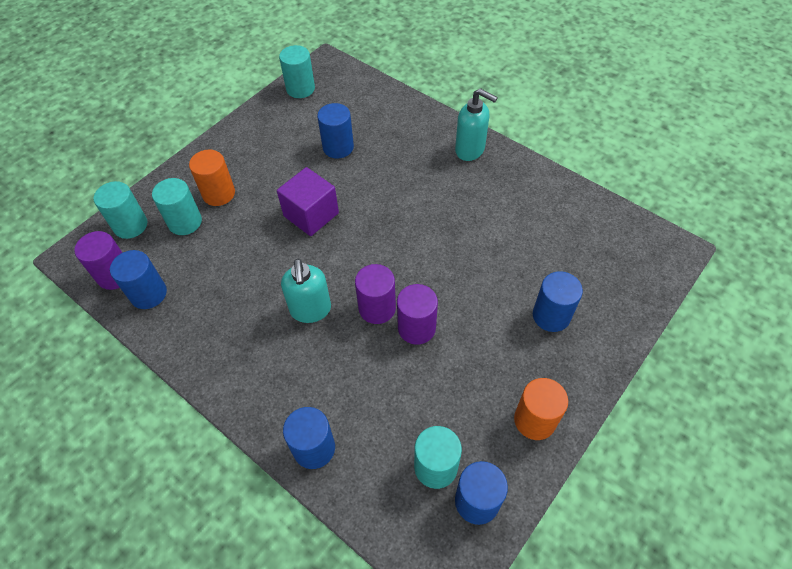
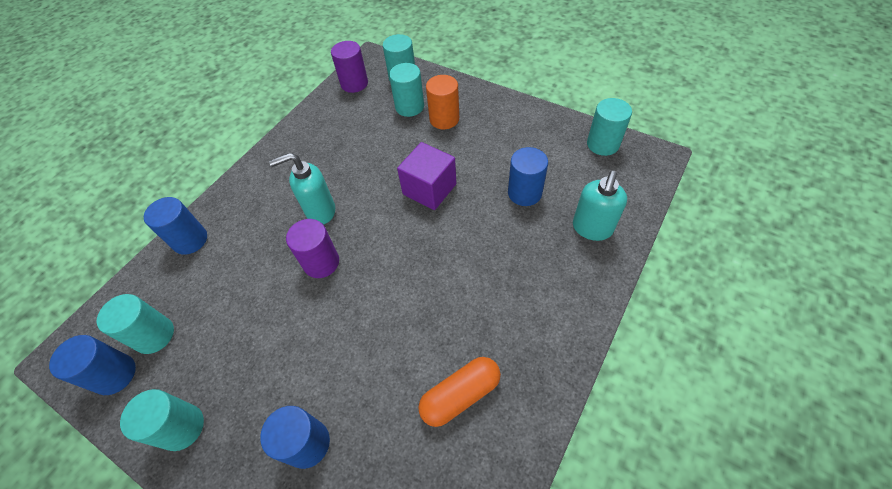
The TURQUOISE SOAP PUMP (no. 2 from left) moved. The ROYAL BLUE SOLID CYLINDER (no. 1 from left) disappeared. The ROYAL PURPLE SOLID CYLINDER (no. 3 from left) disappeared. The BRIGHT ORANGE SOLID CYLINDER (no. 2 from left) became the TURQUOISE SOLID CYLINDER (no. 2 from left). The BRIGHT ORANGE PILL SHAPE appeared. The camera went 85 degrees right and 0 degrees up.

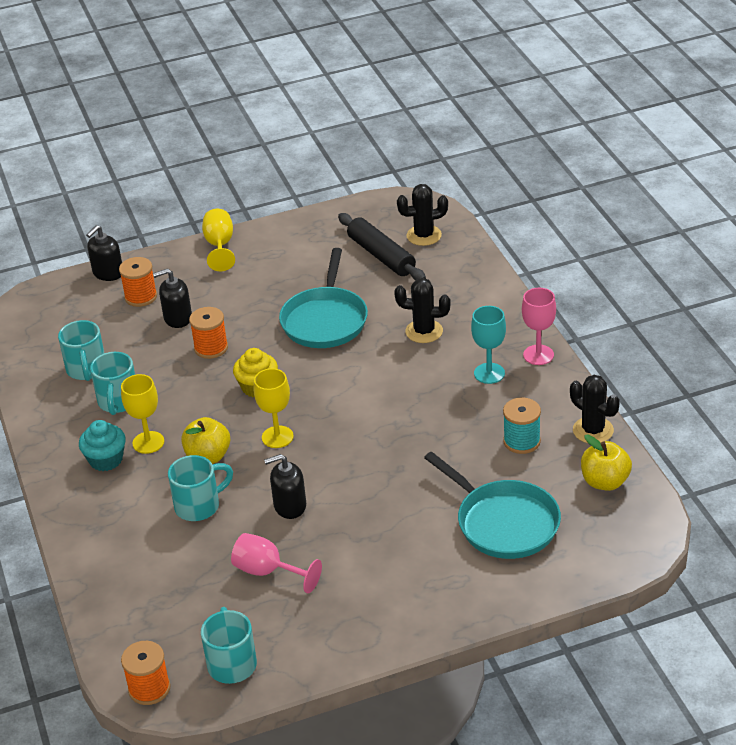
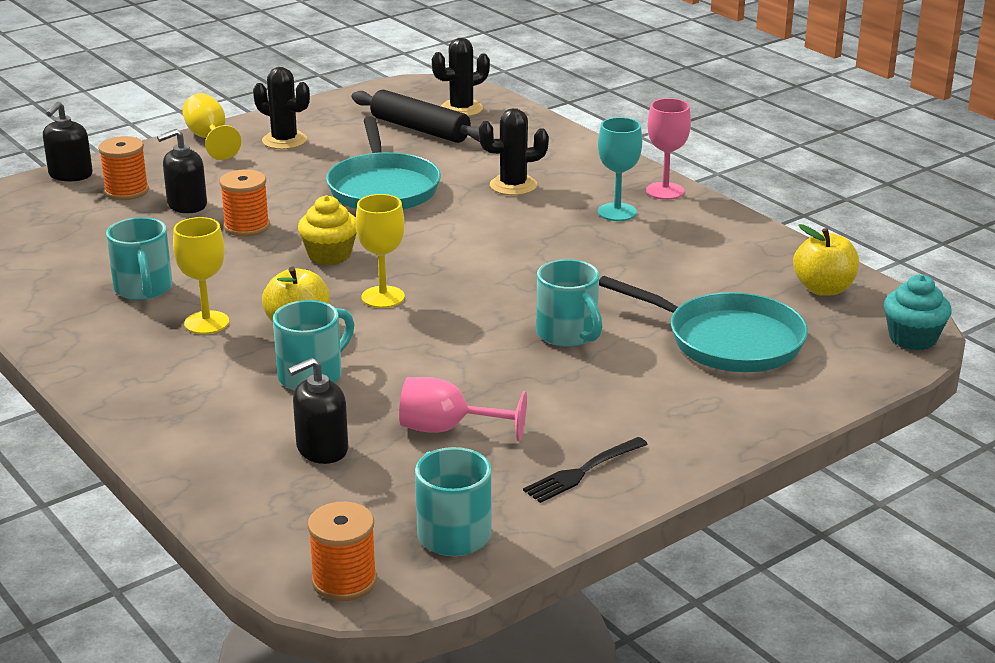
The TURQUOISE TEA MUG (no. 1 from left in the first image) moved. The EBONY PRICKLY PLANT (no. 3 from left in the first image) moved. The TURQUOISE BOBBIN disappeared. The TURQUOISE CUPCAKE moved. The EBONY SOAP PUMP (no. 3 from left) moved. The EBONY TABLE FORK appeared. The camera went 20 degrees left and 10 degrees down.

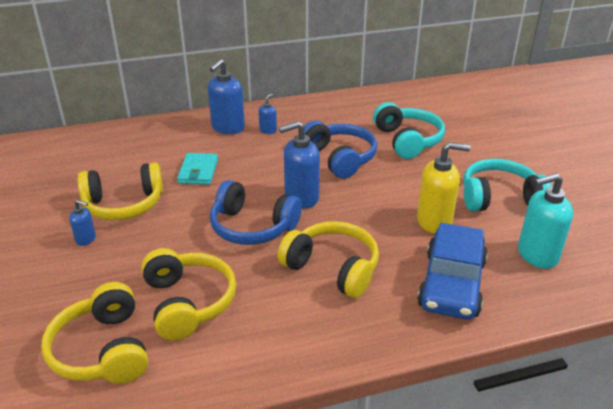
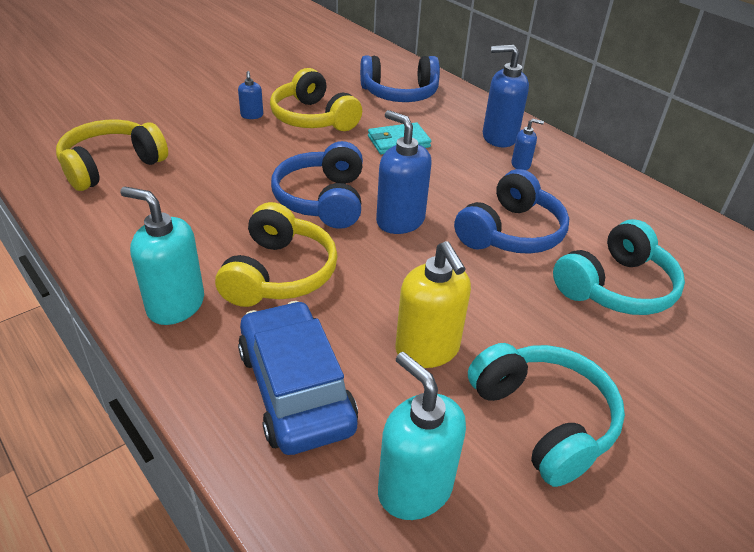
The ROYAL BLUE TOY CAR turned 75 degrees clockwise. The BRIGHT YELLOW HEADSET (no. 3 from left) disappeared. The ROYAL BLUE HEADSET (no. 2 from left) appeared. The TURQUOISE SOAP PUMP (no. 1 from left) appeared. The camera went 65 degrees right and 5 degrees up.

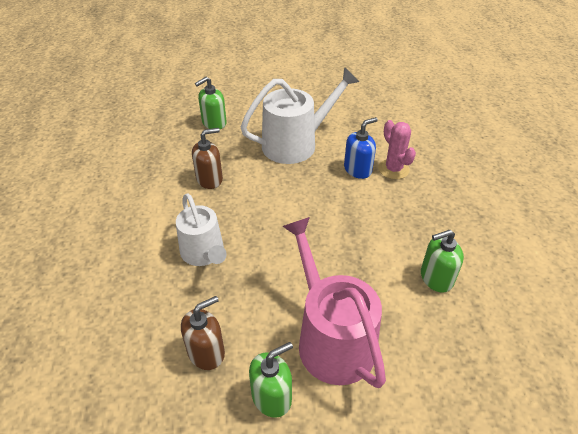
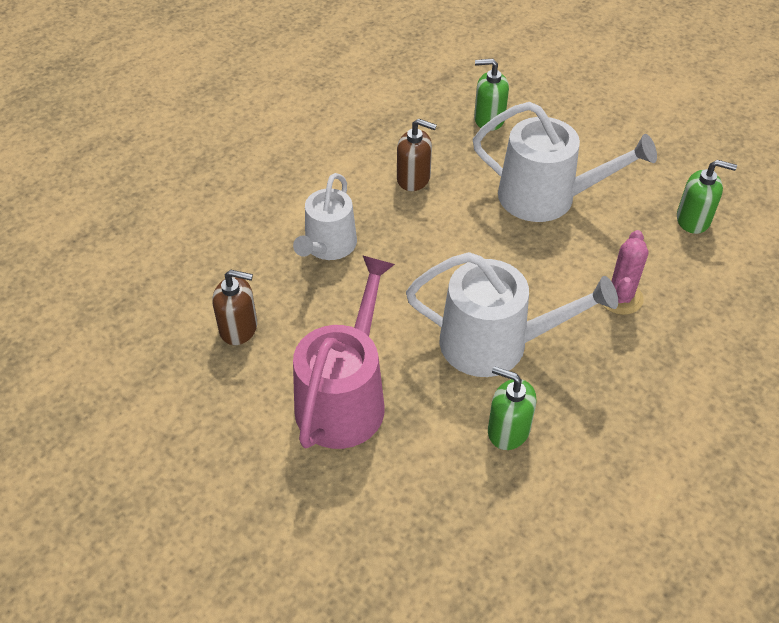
The ROYAL BLUE SOAP PUMP disappeared. The LEAF-GREEN SOAP PUMP (no. 2 from left in the first image) moved. The SNOW-WHITE SPRINKLING CAN (no. 2 from left) appeared. The camera went 45 degrees right and 5 degrees up.

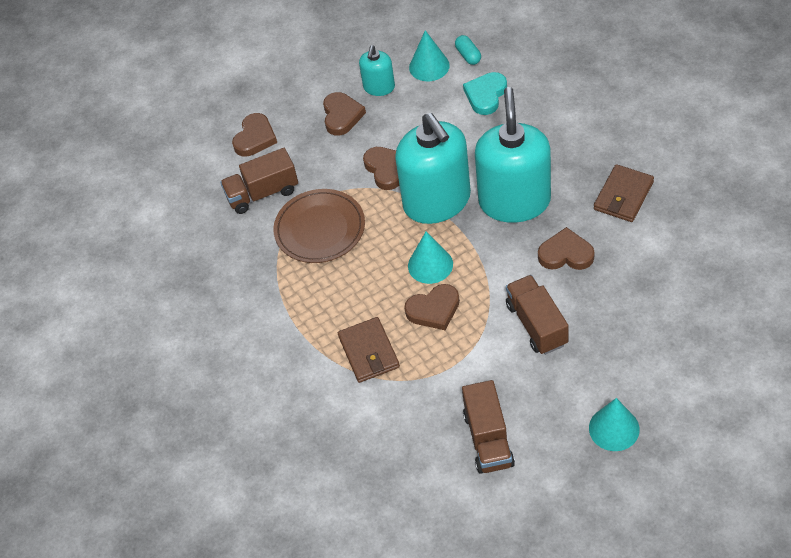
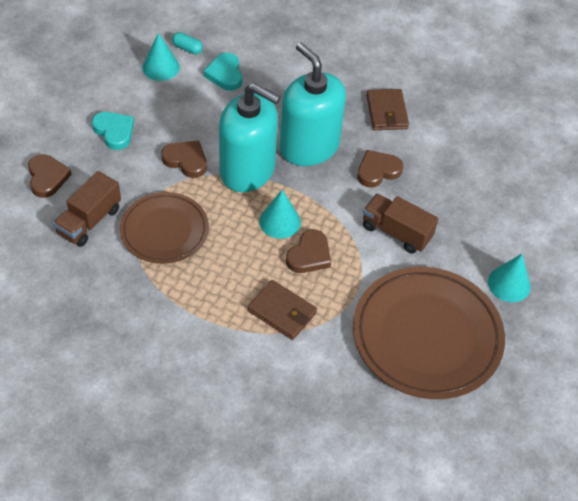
The TURQUOISE SOAP PUMP (no. 1 from left) disappeared. The DARK BROWN HEART (no. 2 from left) became the TURQUOISE HEART (no. 1 from left). The DARK BROWN LORRY (no. 2 from left) was replaced by the DARK BROWN DINNER PLATE (no. 2 from left). The camera went 45 degrees left and 0 degrees up.

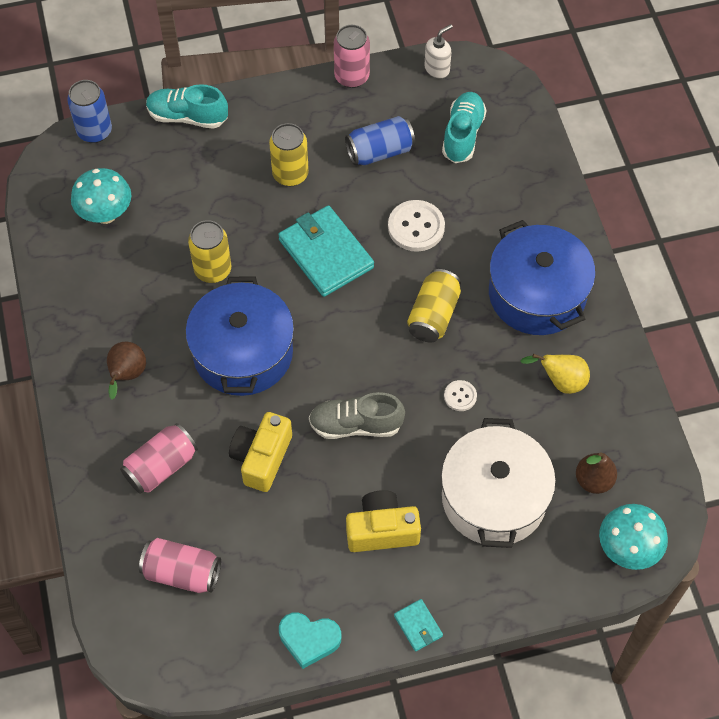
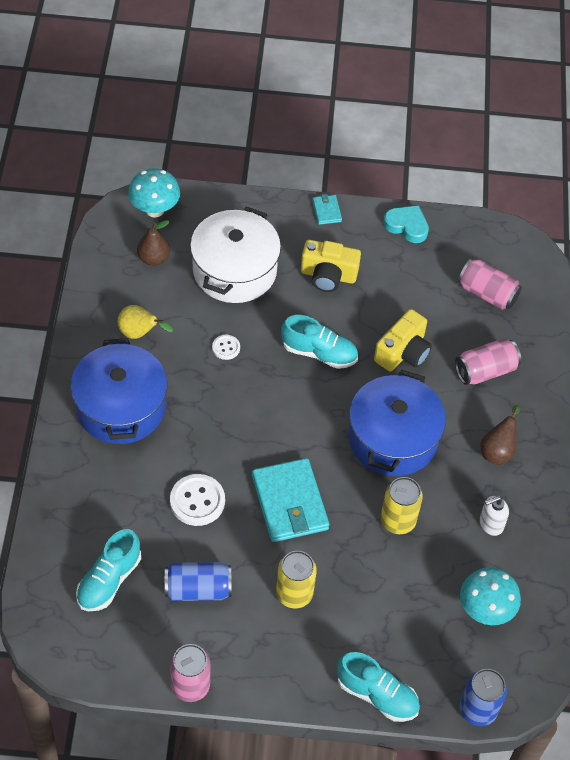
The SNOW-WHITE SOAP PUMP moved. The BRIGHT YELLOW SODA CAN (no. 3 from left) disappeared. The GREY SHOE became the TURQUOISE SHOE (no. 2 from left). The camera went 165 degrees left and 5 degrees down.

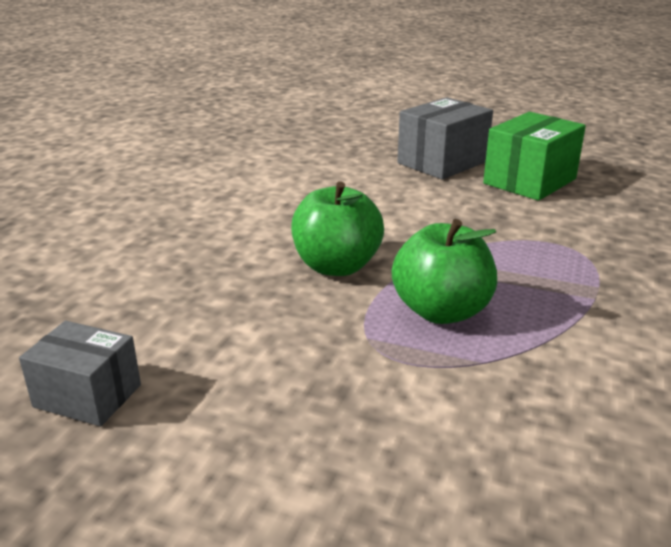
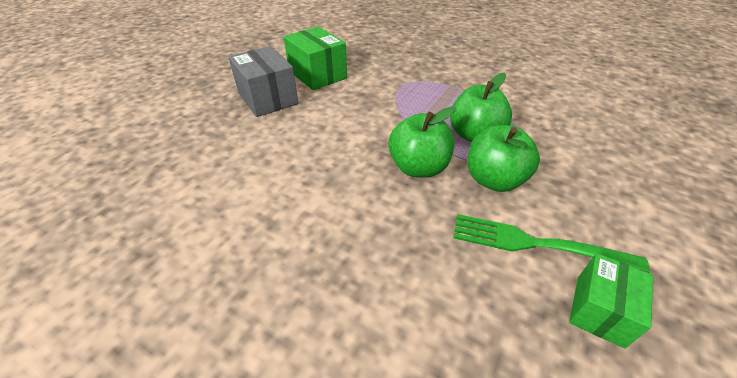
The GREY BOX (no. 1 from left) became the LEAF-GREEN BOX (no. 2 from left). The LEAF-GREEN APPLE FRUIT (no. 3 from left) appeared. The LEAF-GREEN TABLE FORK appeared. The camera went 80 degrees left and 15 degrees up.

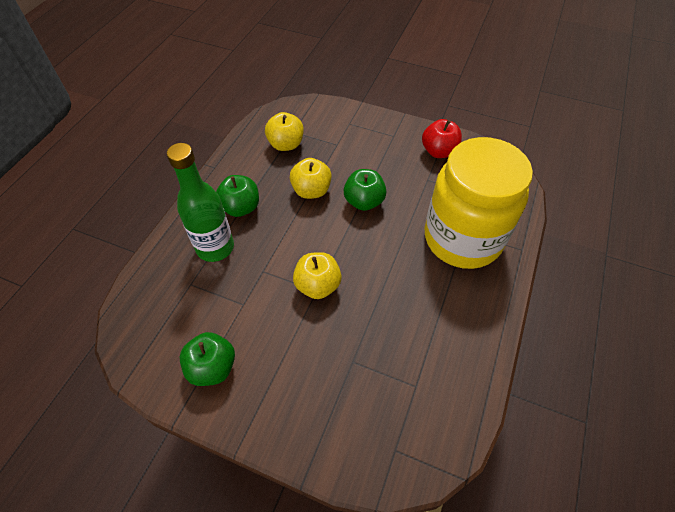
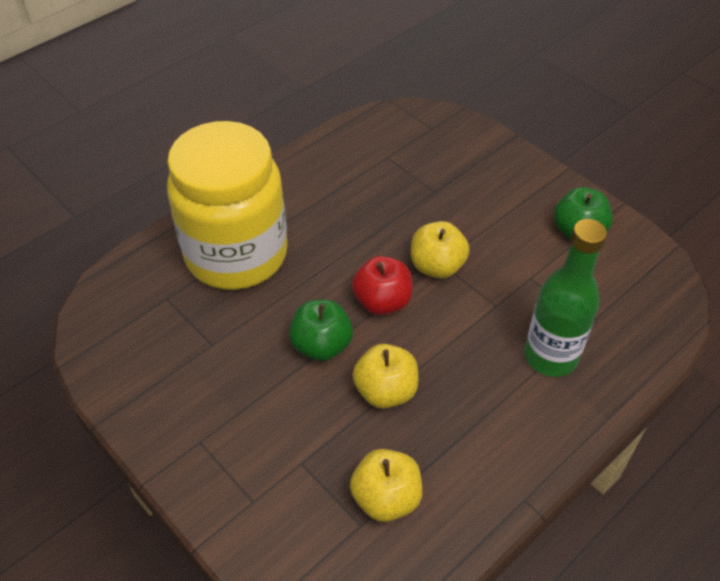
The CRIMSON APPLE FRUIT moved. The LEAF-GREEN APPLE FRUIT (no. 2 from left) disappeared. The camera went 155 degrees left and 5 degrees down.

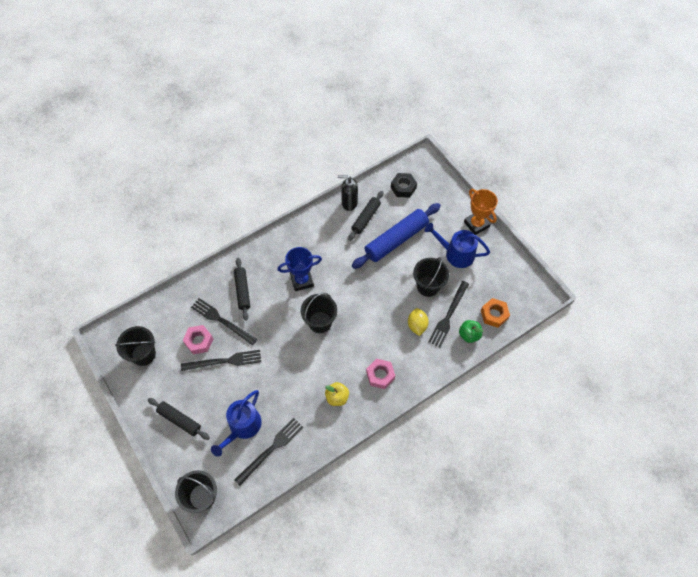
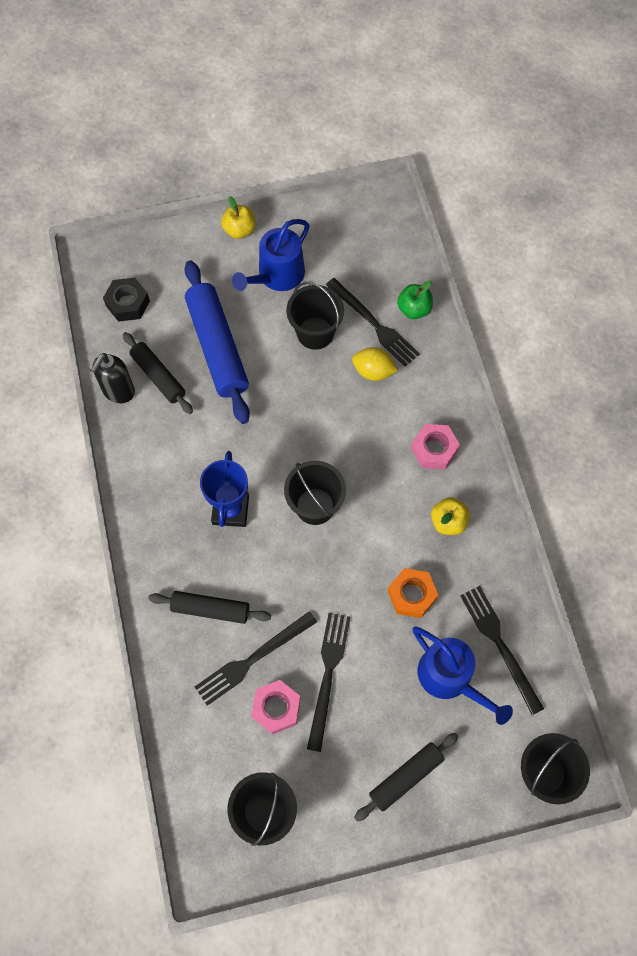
The BRIGHT ORANGE PRIZE CUP was replaced by the BRIGHT YELLOW APPLE FRUIT (no. 1 from left). The BRIGHT ORANGE HEX NUT moved. The camera went 70 degrees left and 5 degrees up.

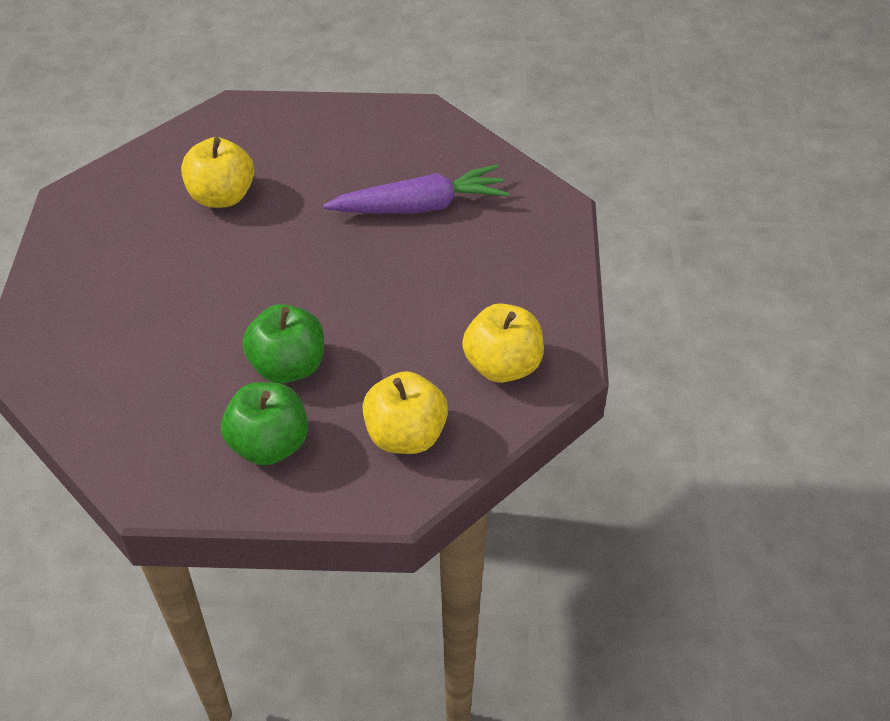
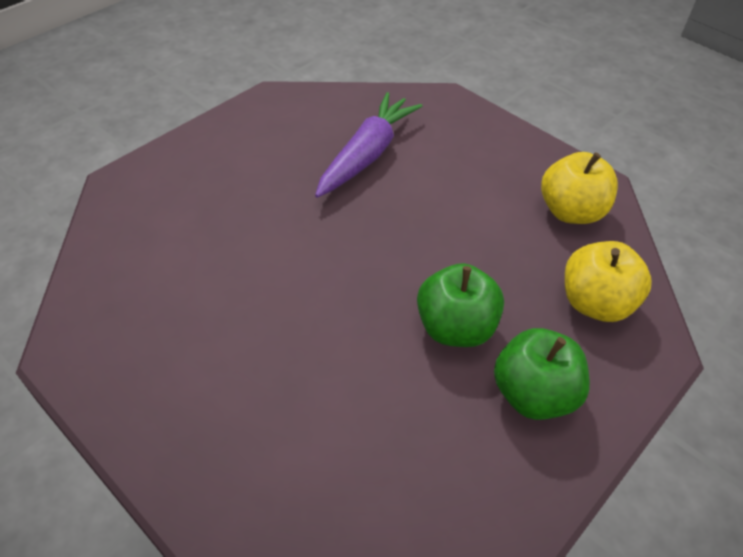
The BRIGHT YELLOW APPLE FRUIT (no. 1 from left) disappeared. The camera went 50 degrees left and 0 degrees up.

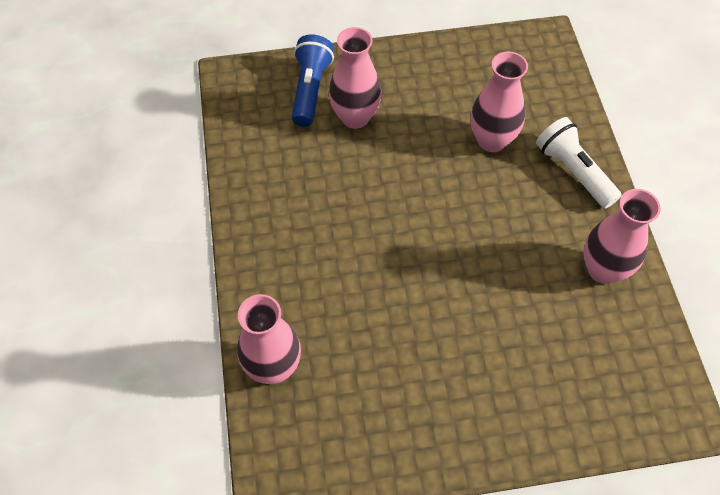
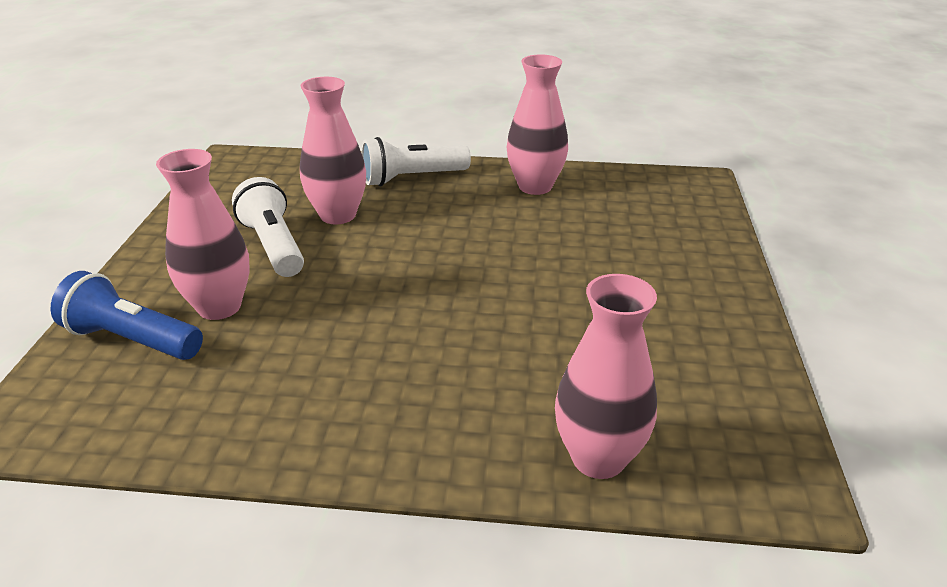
The SNOW-WHITE POCKET TORCH (no. 1 from left) appeared. The camera went 75 degrees left and 25 degrees down.

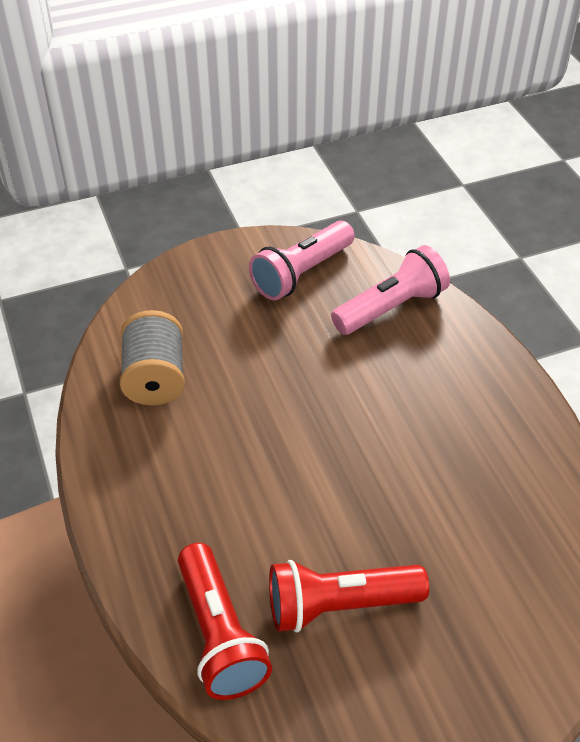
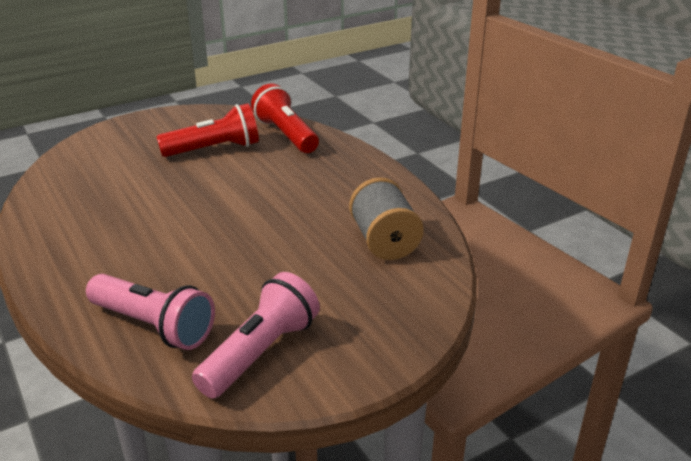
The ROSY POCKET TORCH (no. 2 from left in the first image) turned 105 degrees counterclockwise. The camera went 170 degrees right and 15 degrees down.

